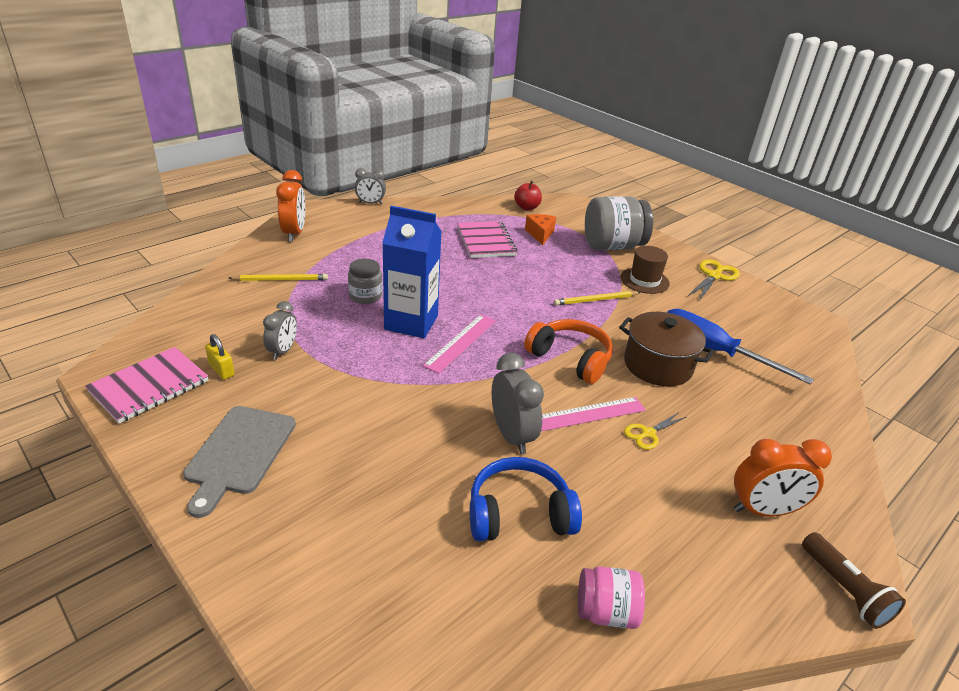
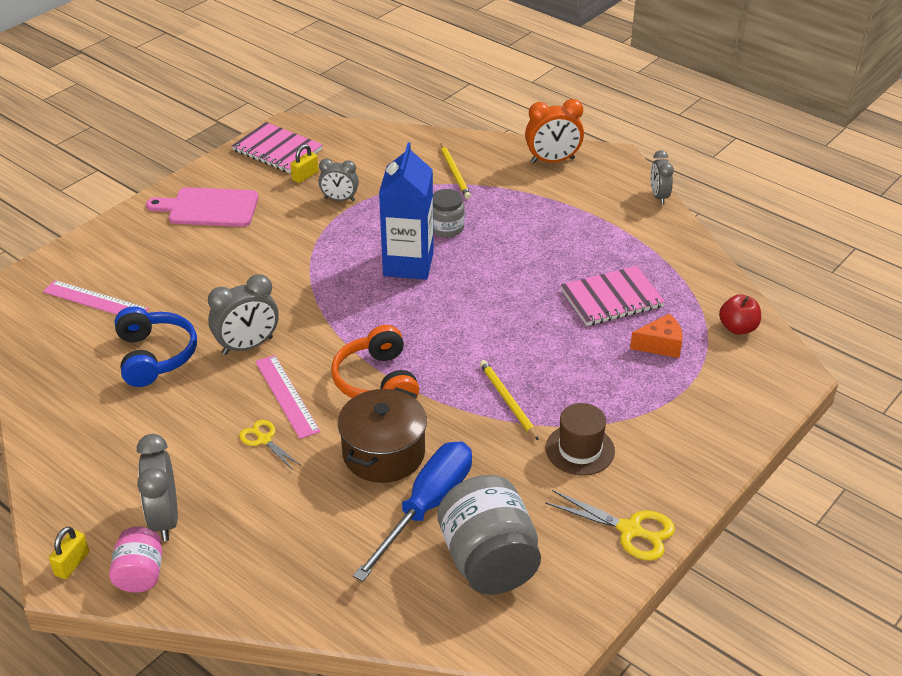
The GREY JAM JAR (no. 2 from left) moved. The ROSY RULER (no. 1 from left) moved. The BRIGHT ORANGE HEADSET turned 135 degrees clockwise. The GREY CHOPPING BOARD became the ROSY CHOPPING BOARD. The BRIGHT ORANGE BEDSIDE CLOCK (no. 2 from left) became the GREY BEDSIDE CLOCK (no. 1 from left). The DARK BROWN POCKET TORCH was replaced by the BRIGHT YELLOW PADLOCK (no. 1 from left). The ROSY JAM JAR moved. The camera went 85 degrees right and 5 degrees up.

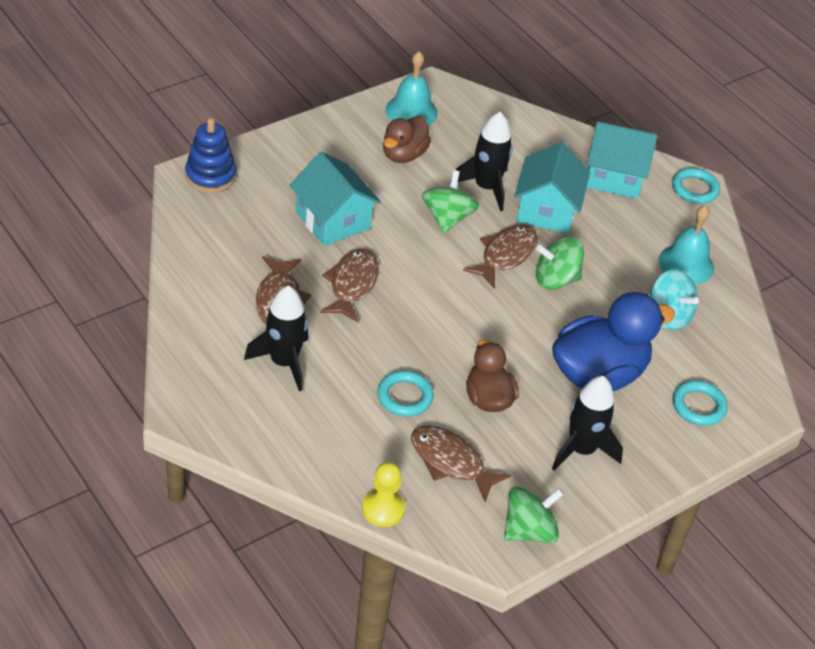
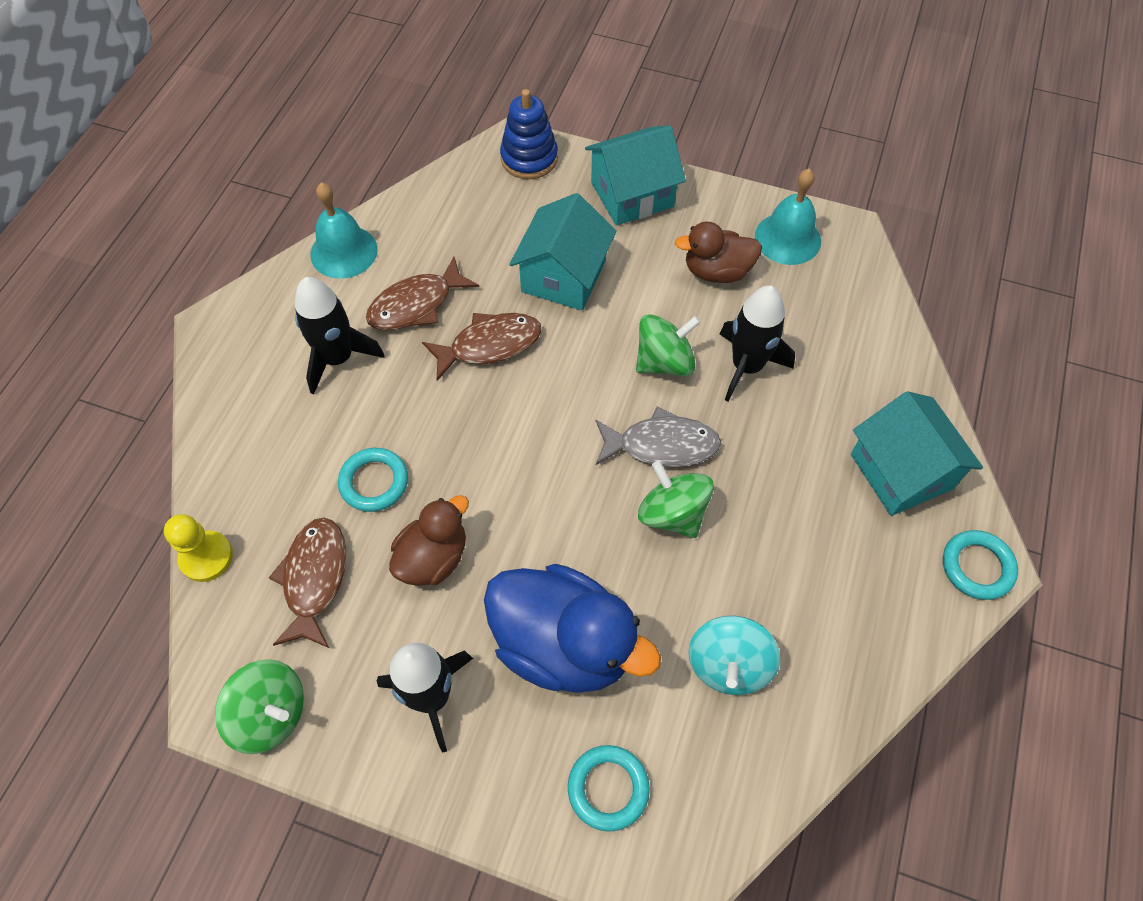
The TURQUOISE HOUSE (no. 2 from left) moved. The TURQUOISE SCHOOL BELL (no. 2 from left in the first image) moved. The DARK BROWN TOY FISH (no. 4 from left) became the GREY TOY FISH. The camera went 60 degrees right and 15 degrees up.

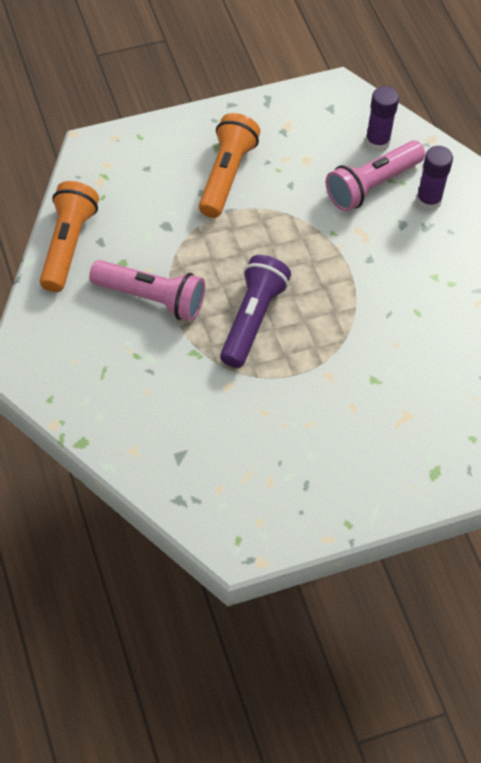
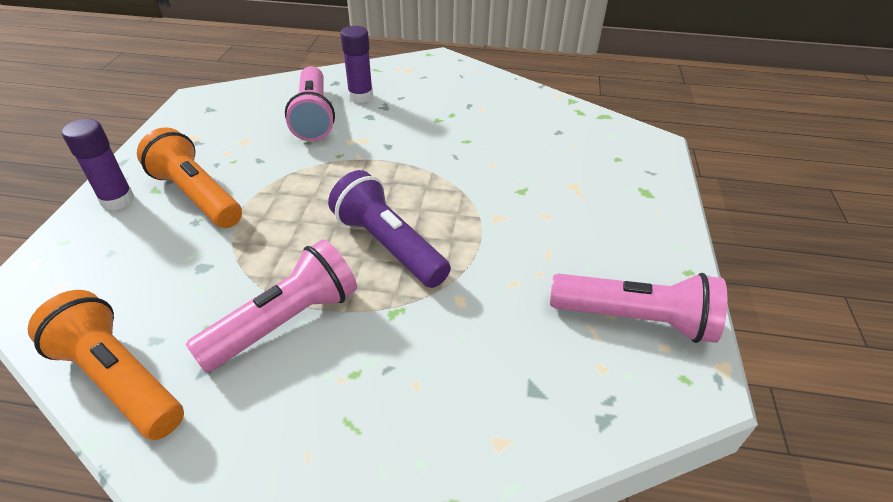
The ROYAL PURPLE STICK OF GLUE (no. 1 from left) moved. The ROSY POCKET TORCH (no. 3 from left) appeared. The camera went 60 degrees left and 15 degrees down.

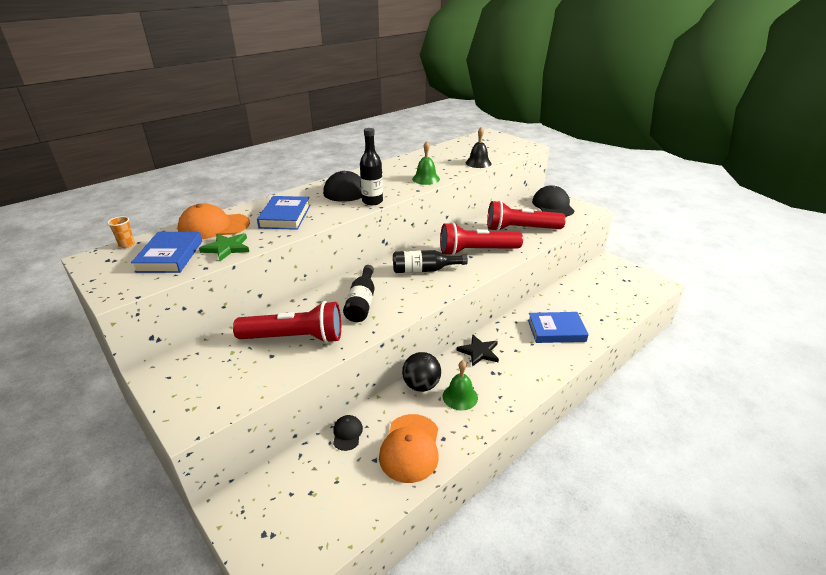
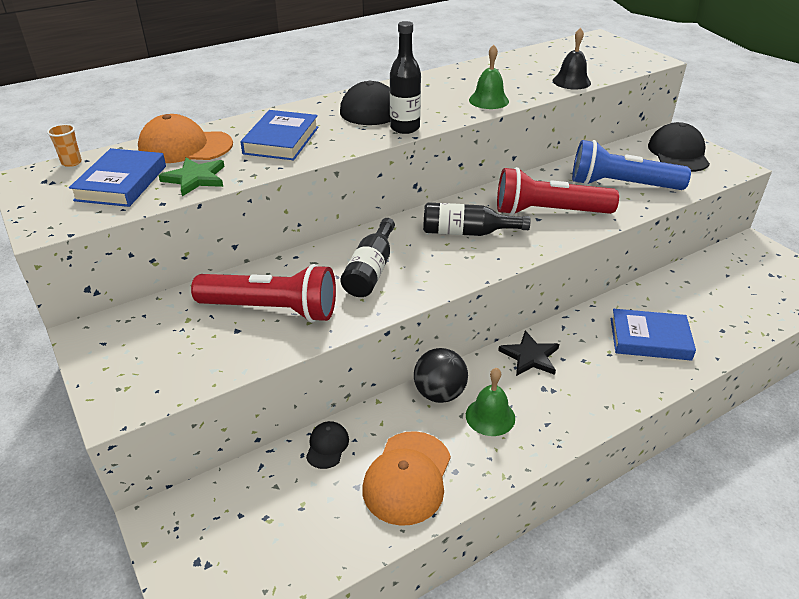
The CRIMSON POCKET TORCH (no. 3 from left) became the ROYAL BLUE POCKET TORCH. The camera went 10 degrees right and 5 degrees up.

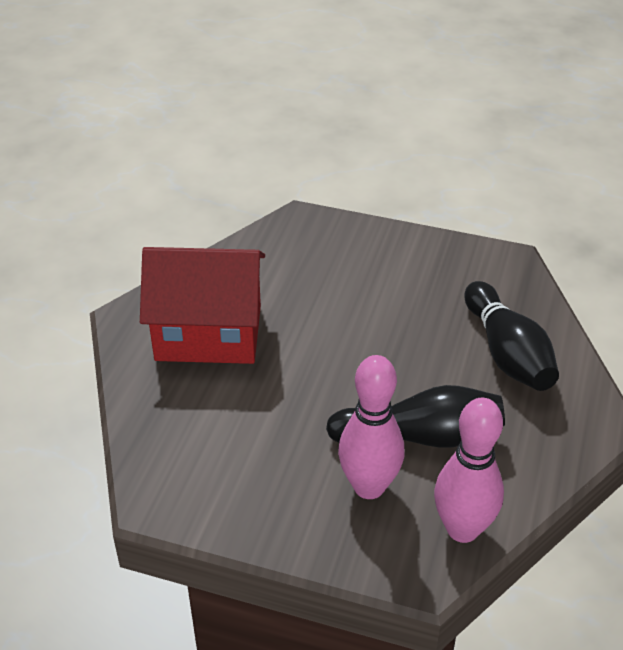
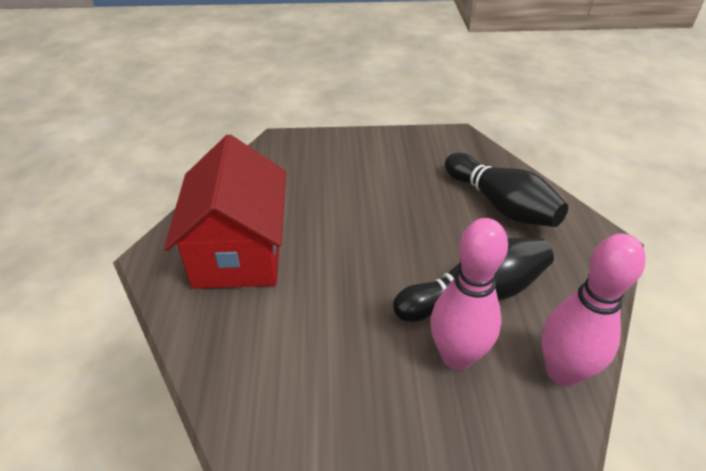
The CRIMSON HOUSE turned 75 degrees counterclockwise. The camera went 20 degrees left and 0 degrees up.

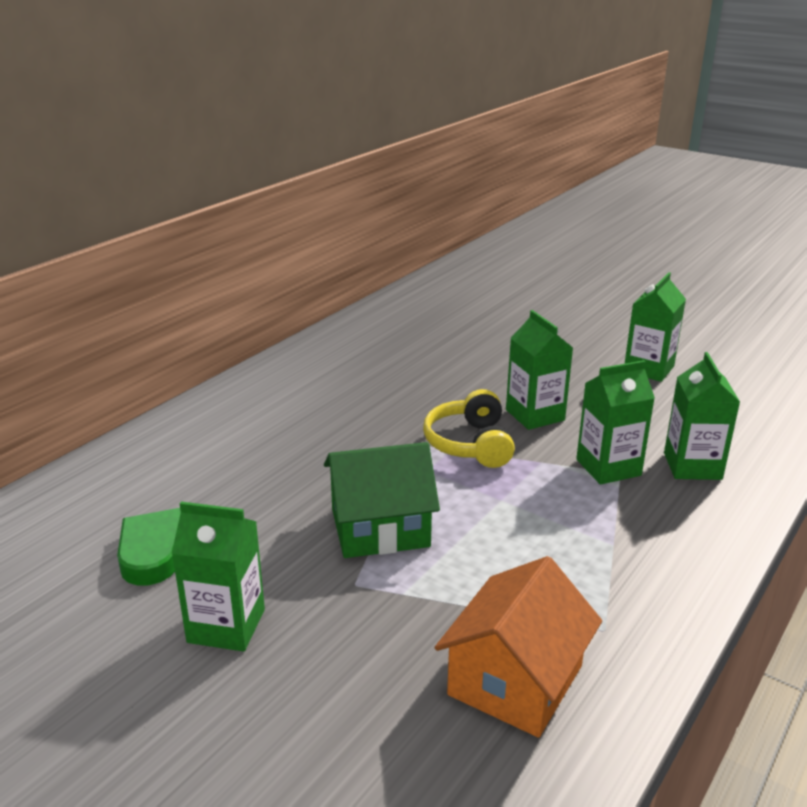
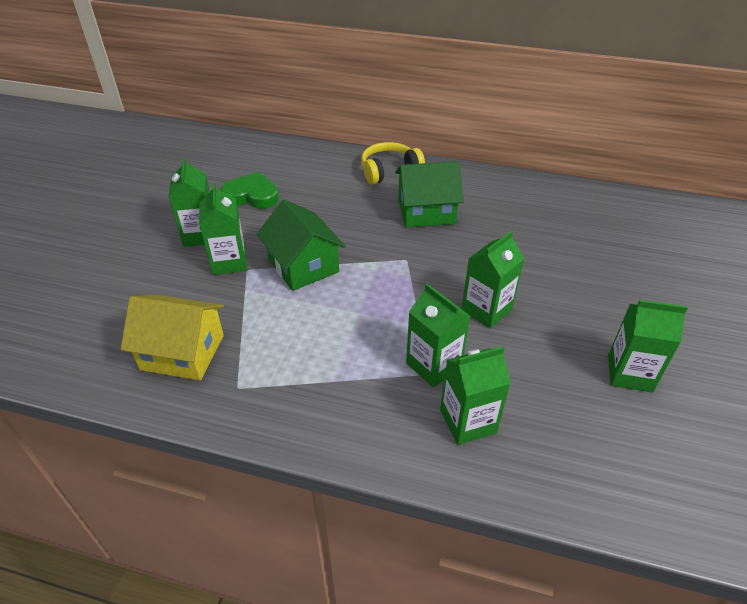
The BRIGHT YELLOW HEADSET moved. The BRIGHT ORANGE HOUSE became the BRIGHT YELLOW HOUSE. The LEAF-GREEN HOUSE (no. 2 from left) appeared. The LEAF-GREEN JUICE CARTON (no. 2 from left) appeared. The camera went 70 degrees right and 15 degrees up.

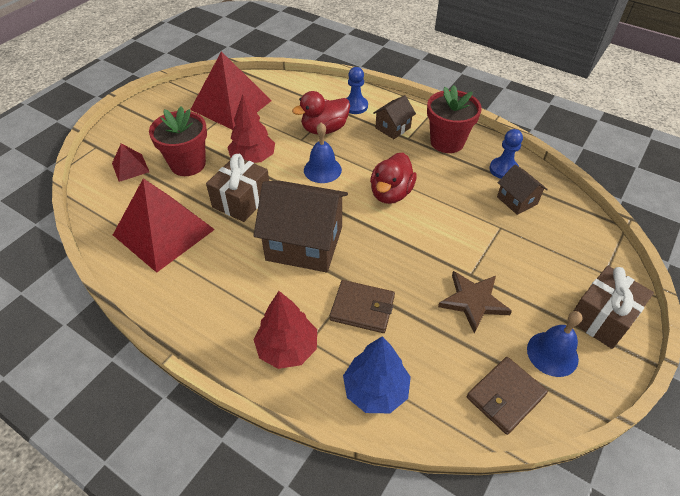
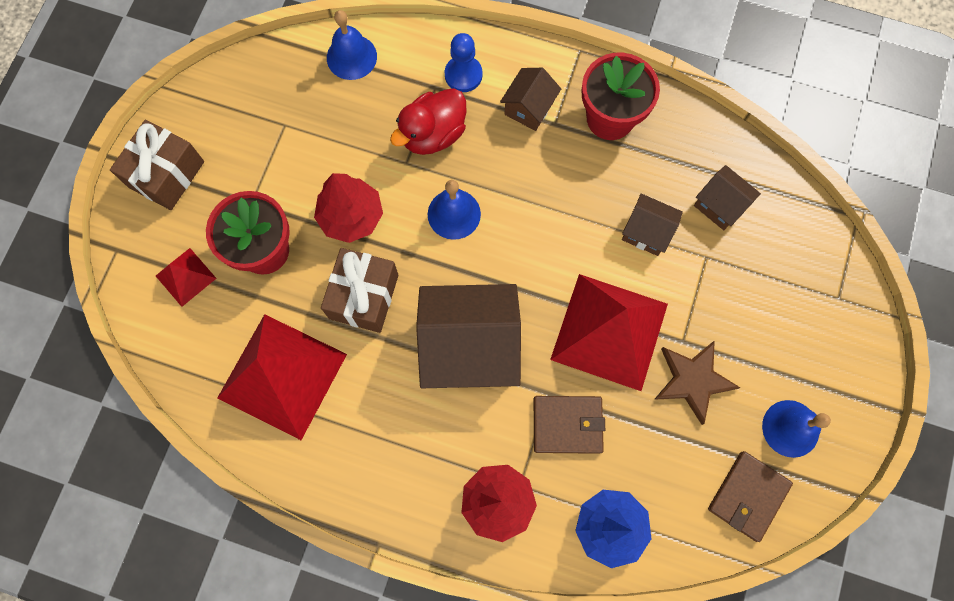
The CRIMSON PYRAMID SHAPE (no. 3 from left) moved. The ROYAL BLUE PAWN (no. 2 from left) disappeared. The CRIMSON TOY DUCK (no. 2 from left) disappeared. The DARK BROWN PRESENT (no. 2 from left in the first image) moved. The ROYAL BLUE SCHOOL BELL (no. 1 from left) appeared. The DARK BROWN HOUSE (no. 3 from left) appeared. The camera went 15 degrees left and 25 degrees up.

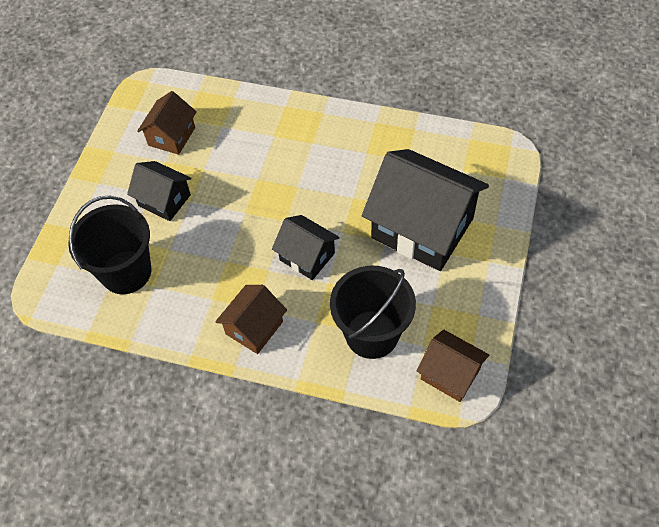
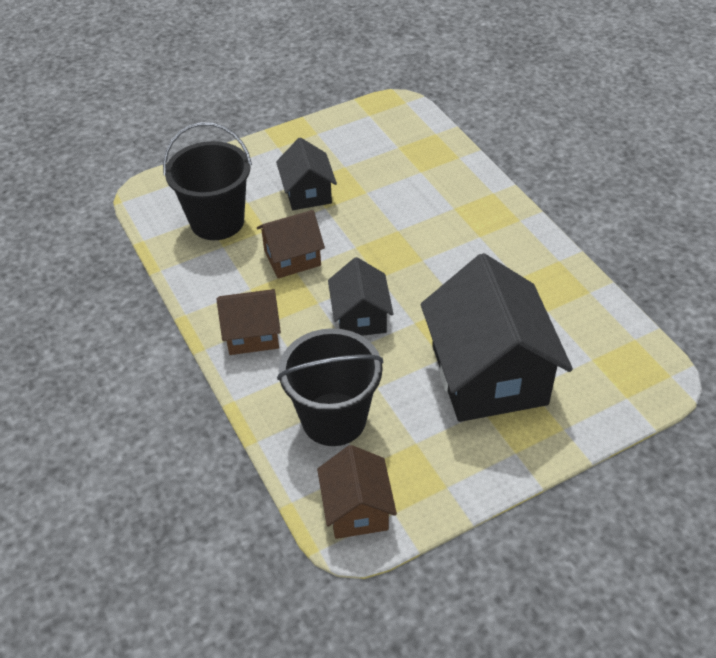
The DARK BROWN HOUSE (no. 1 from left in the first image) moved. The camera went 45 degrees right and 10 degrees down.

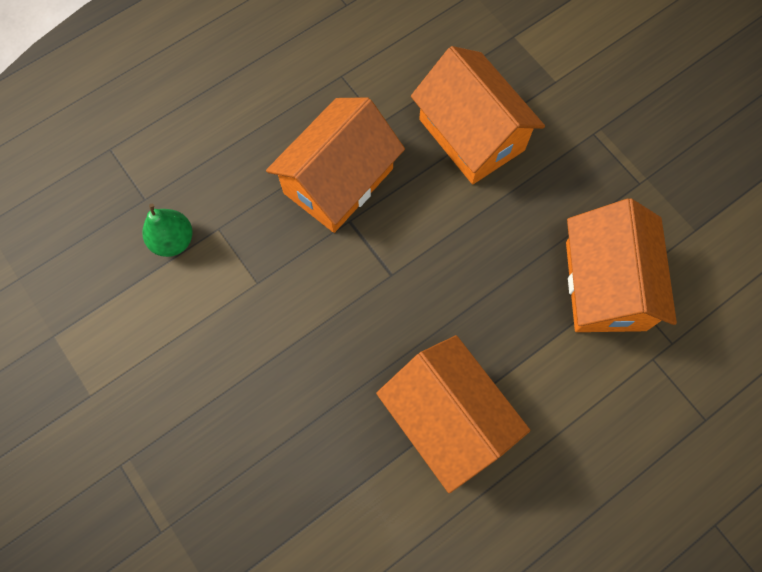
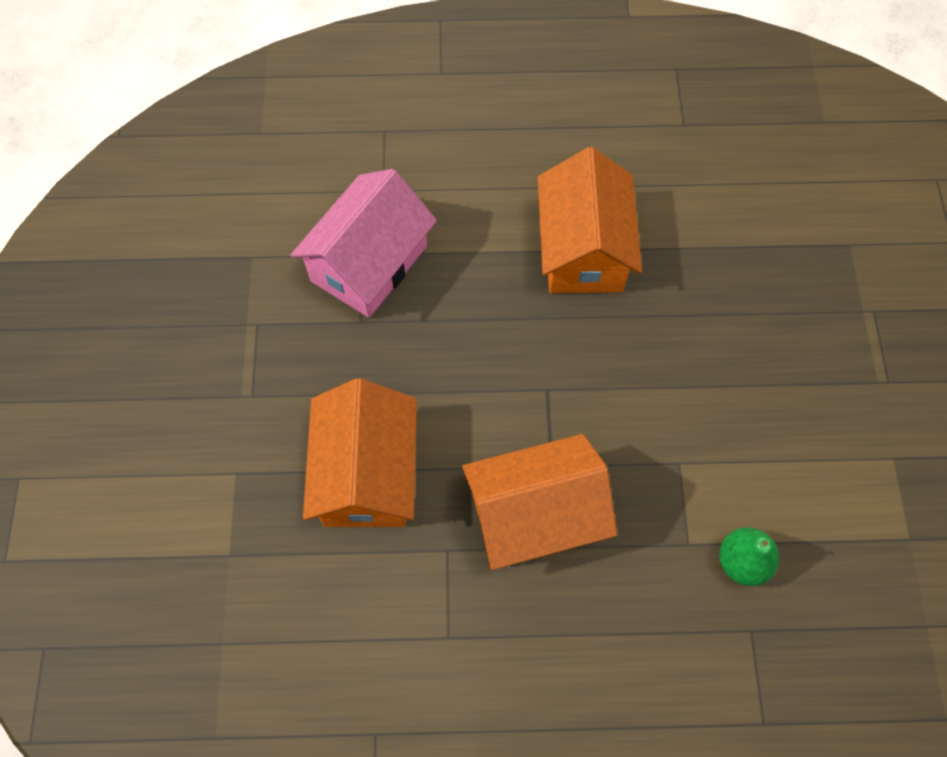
The BRIGHT ORANGE HOUSE (no. 4 from left) became the ROSY HOUSE. The camera went 145 degrees left and 5 degrees down.

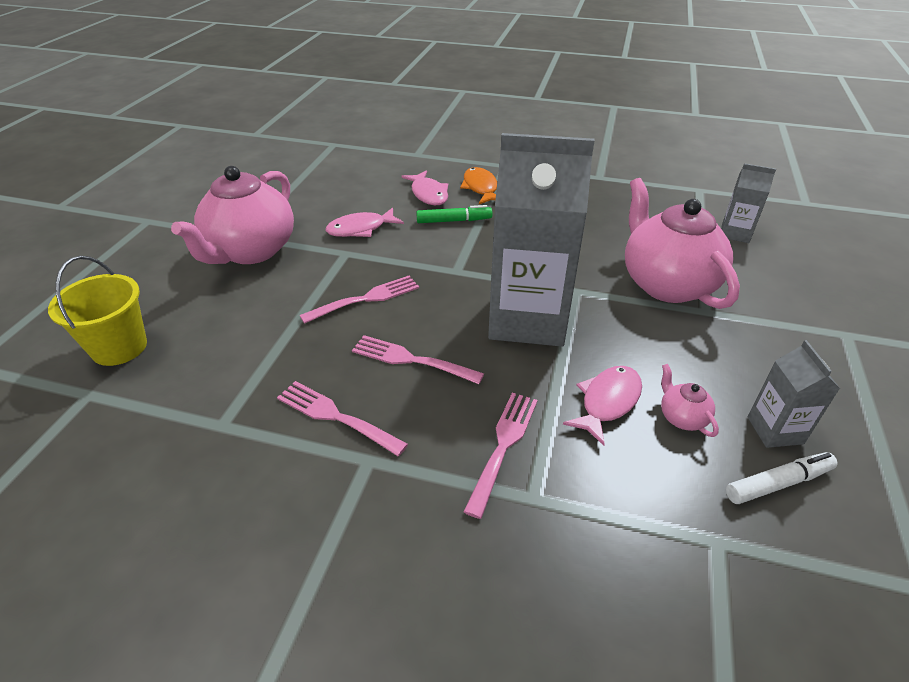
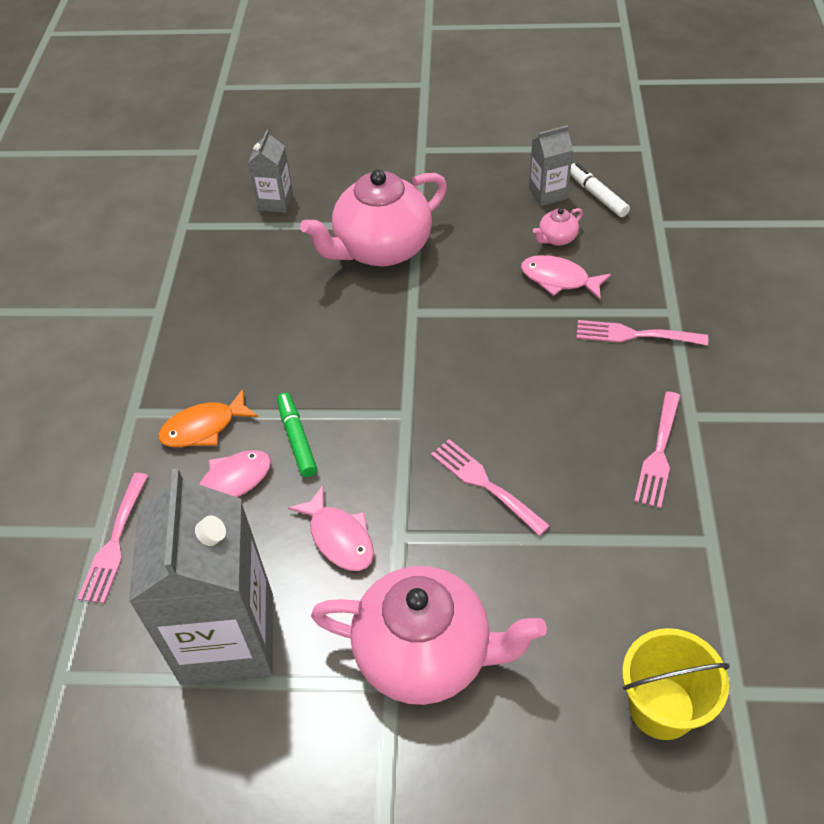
The GREY JUICE CARTON (no. 1 from left) moved. The ROSY TABLE FORK (no. 3 from left in the first image) moved. The camera went 100 degrees left and 10 degrees up.

